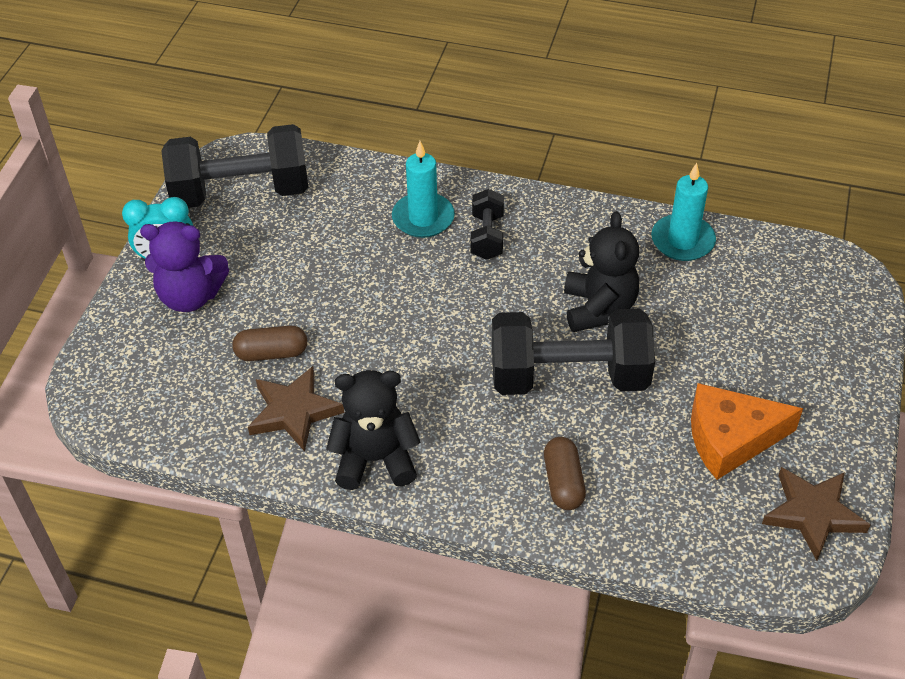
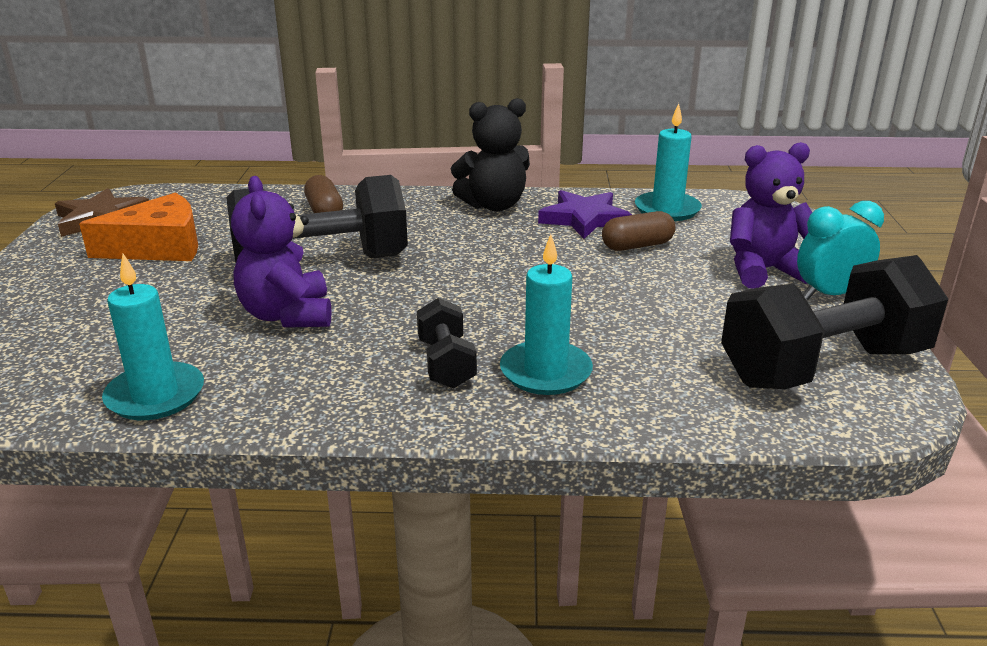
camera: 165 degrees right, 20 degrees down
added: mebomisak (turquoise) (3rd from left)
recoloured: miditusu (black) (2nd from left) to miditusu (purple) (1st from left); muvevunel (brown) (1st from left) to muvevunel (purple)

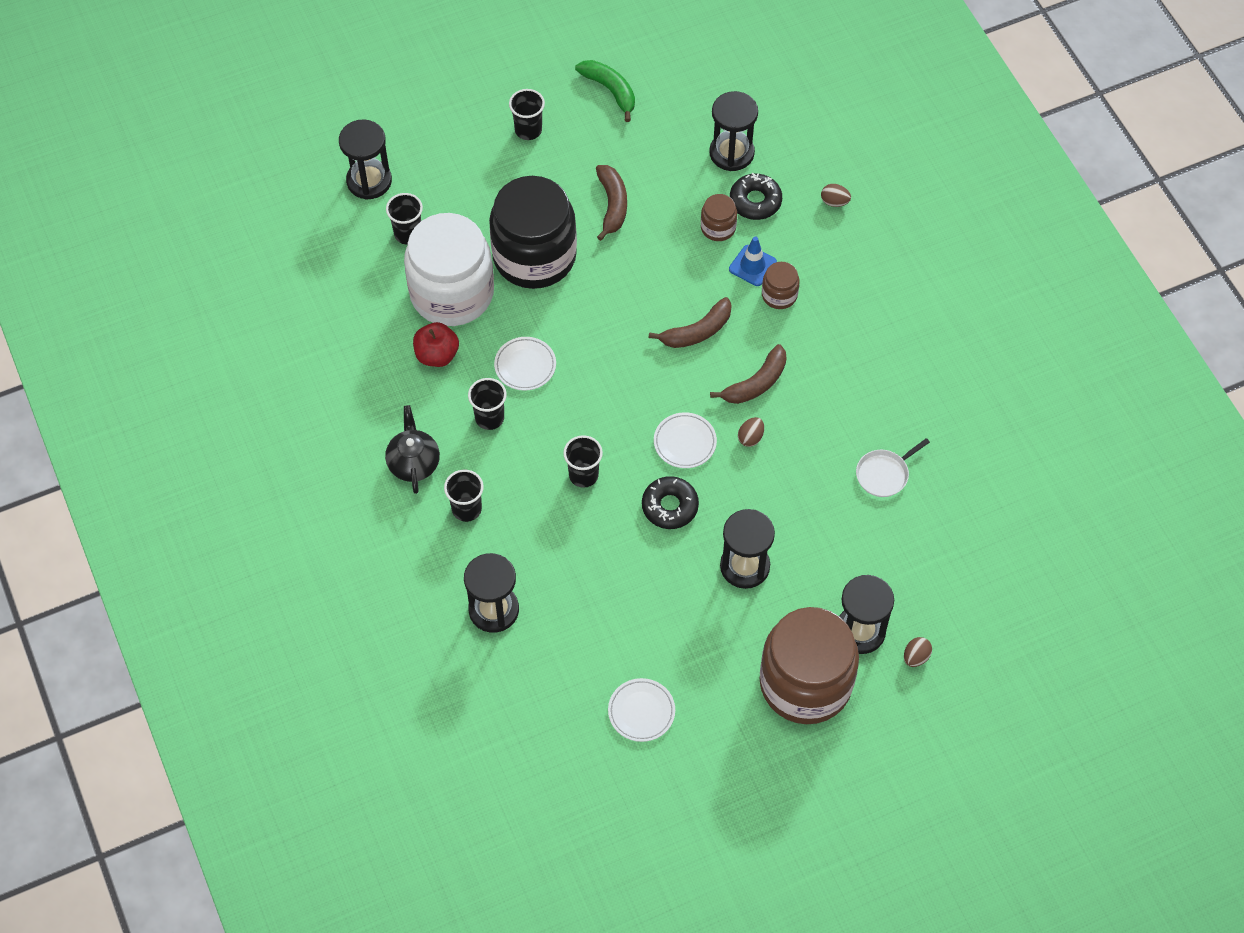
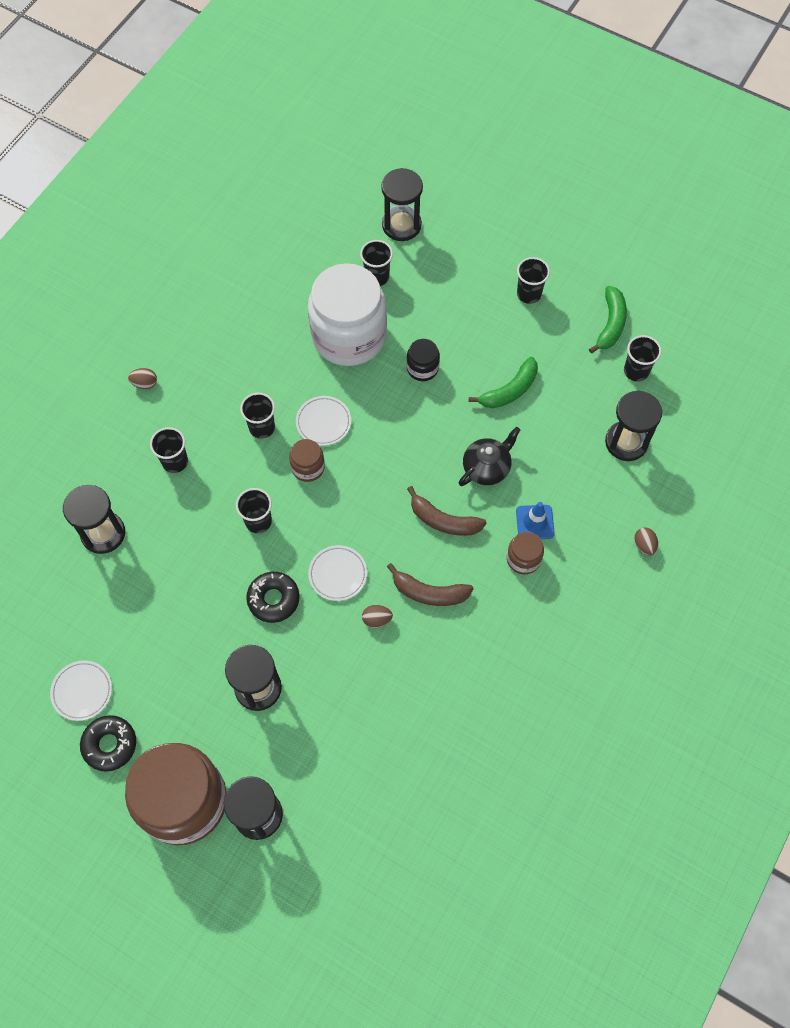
camera: 55 degrees right, 5 degrees up
removed: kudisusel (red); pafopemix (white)
added: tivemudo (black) (6th from left)
moved: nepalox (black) (2nd from left in the first image) to nepalox (black) (1st from left); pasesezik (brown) (3rd from left in the first image) to pasesezik (brown) (1st from left); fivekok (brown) (1st from left in the first image) to fivekok (brown) (2nd from left); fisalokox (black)
recoloured: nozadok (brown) (1st from left) to nozadok (green) (1st from left)
resized: fivekok (black) x0.43

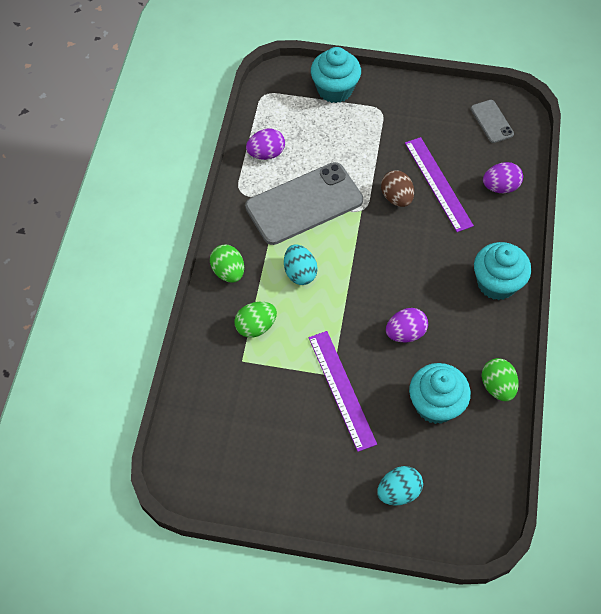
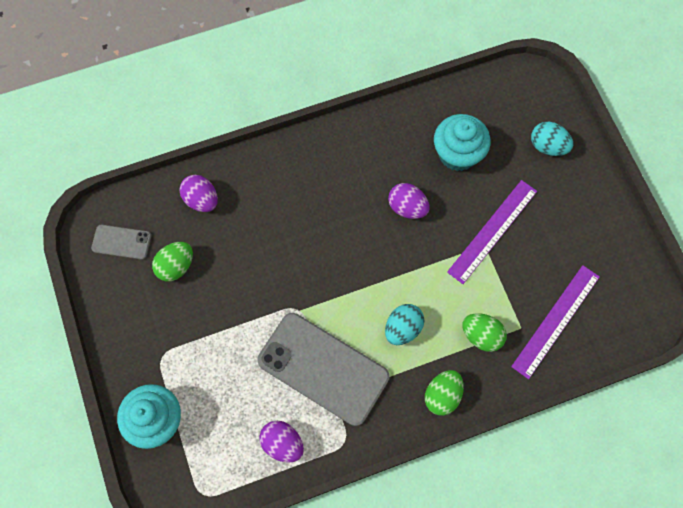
camera: 120 degrees left, 10 degrees up
removed: pasesezik (brown); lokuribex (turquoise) (3rd from left)
moved: pasesezik (green) (3rd from left in the first image) to pasesezik (green) (1st from left); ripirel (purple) (2nd from left)
turned: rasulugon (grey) (2nd from left in the first image) 60 degrees clockwise

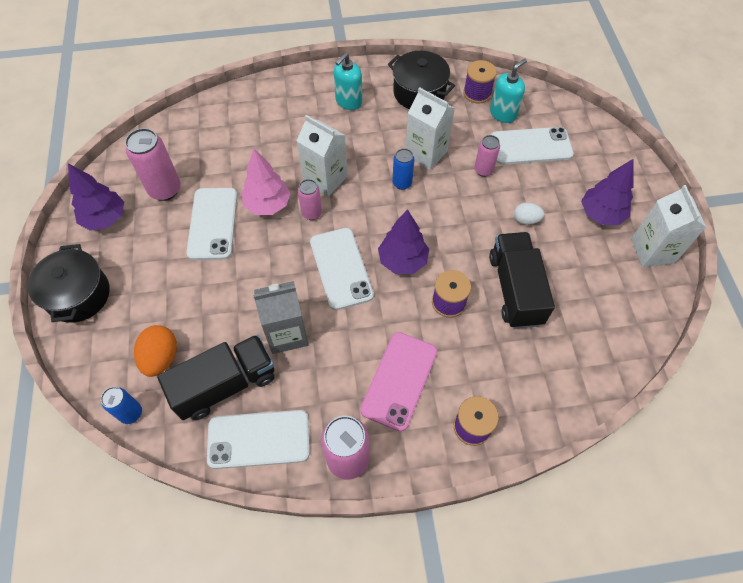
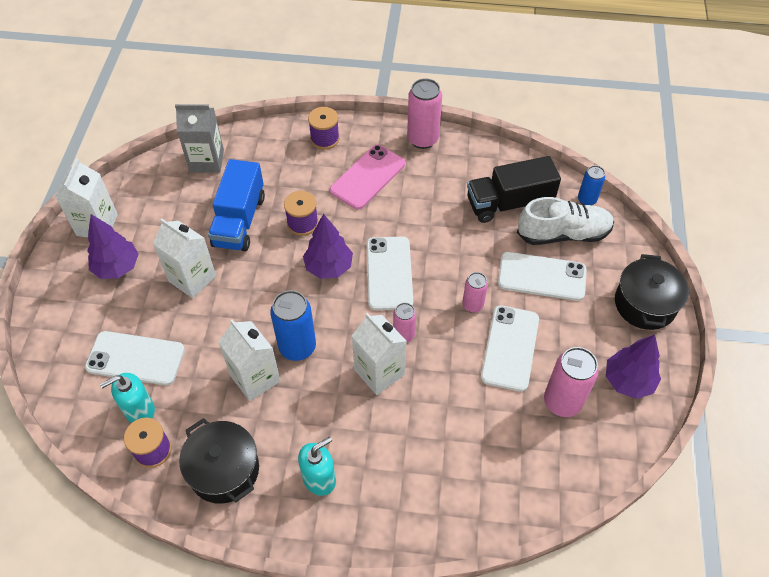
camera: 165 degrees left, 5 degrees down
removed: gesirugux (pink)
moved: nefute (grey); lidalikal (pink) (4th from left in the first image) to lidalikal (pink) (3rd from left); rasulugon (white) (2nd from left in the first image) to rasulugon (white) (4th from left)
replaced: pasesezik (white) to nefute (white) (2nd from left); pasesezik (orange) to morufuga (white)
recoloured: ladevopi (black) (2nd from left) to ladevopi (blue)
resized: lidalikal (blue) (2nd from left in the first image) x1.69

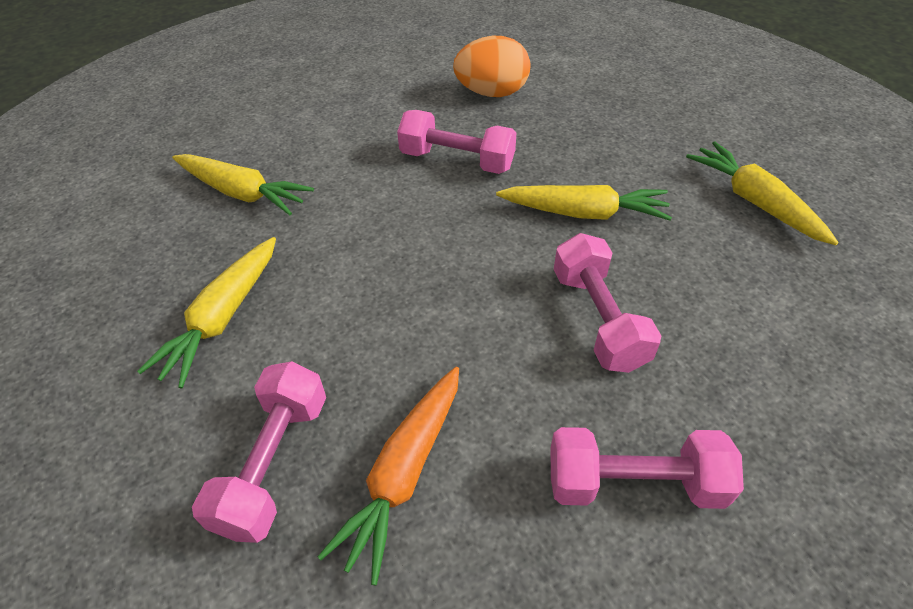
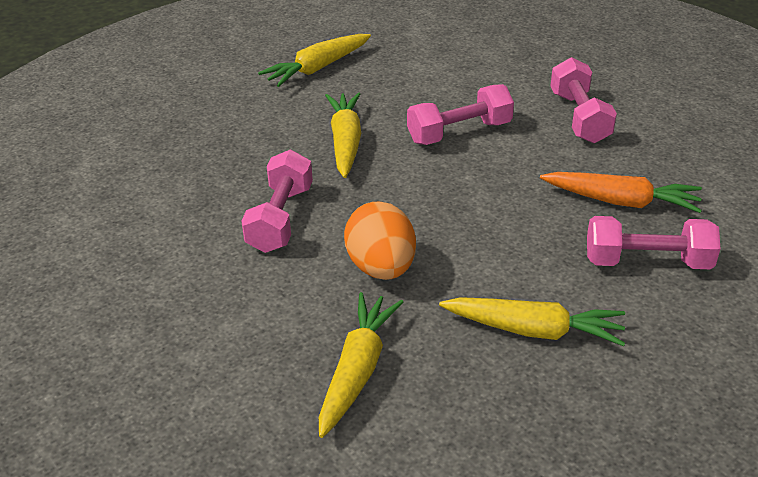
camera: 100 degrees left, 10 degrees down
moved: pasesezik (orange)

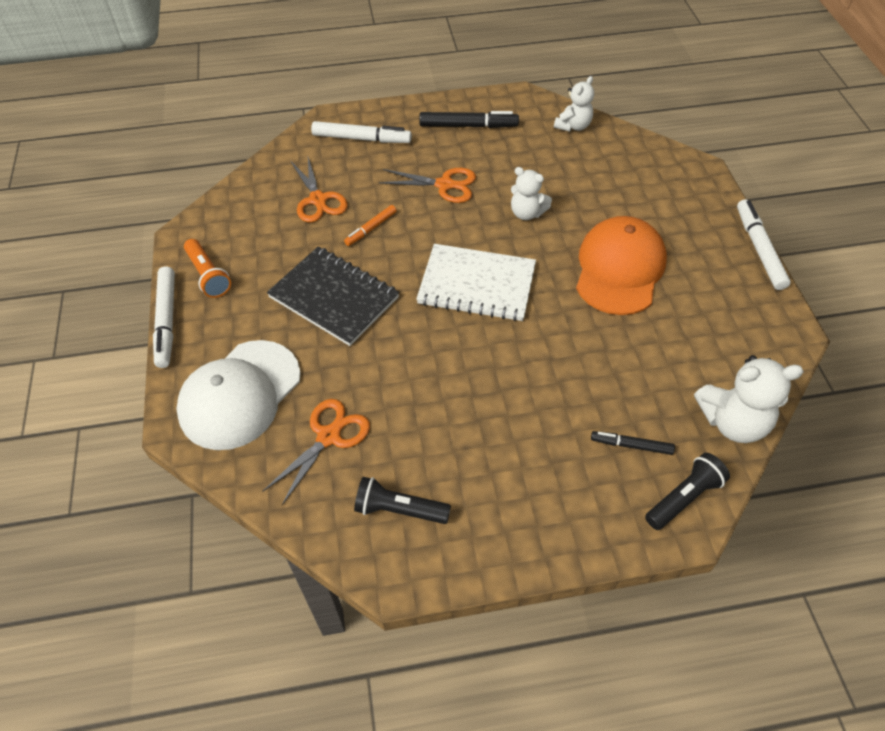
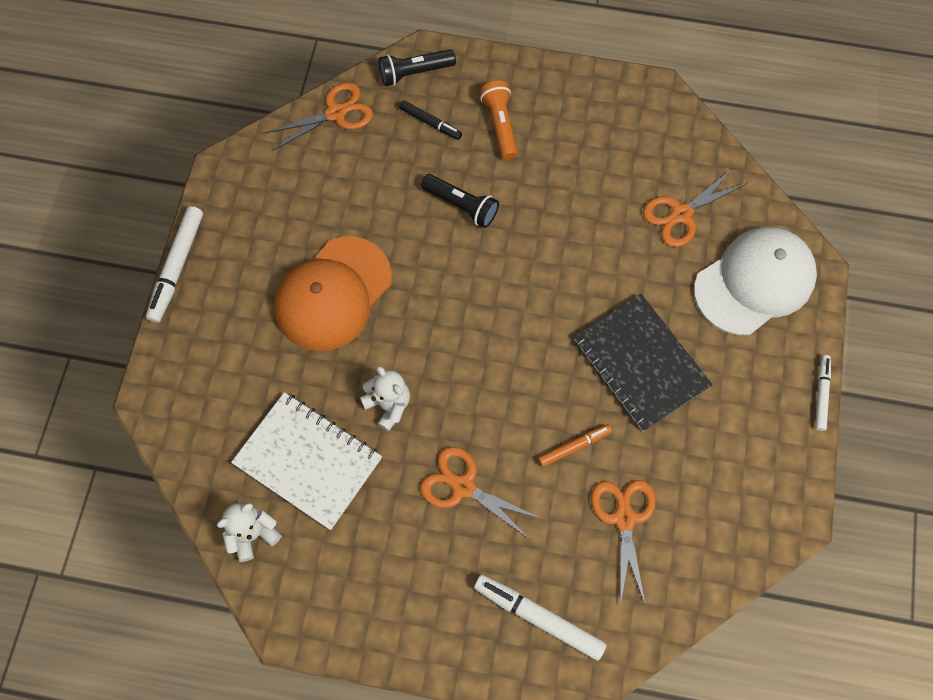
camera: 160 degrees left, 15 degrees up
removed: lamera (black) (1st from left)
moved: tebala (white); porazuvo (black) (1st from left in the first image) to porazuvo (black) (2nd from left); porazuvo (orange)
replaced: miditusu (white) (3rd from left) to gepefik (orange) (1st from left)
resized: lamera (white) (1st from left in the first image) x0.60

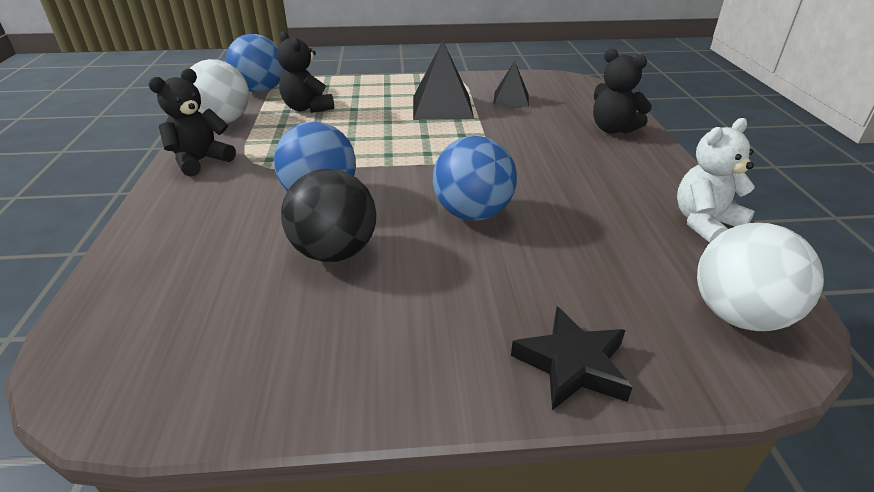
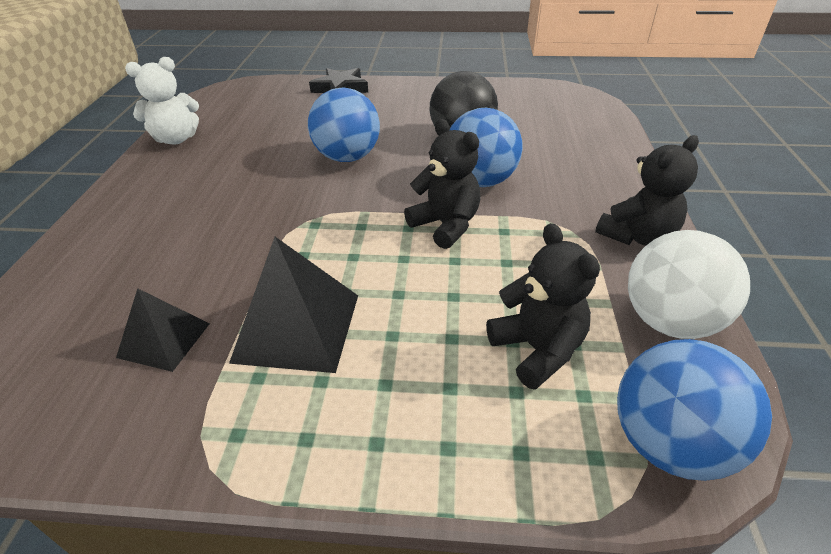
camera: 170 degrees left, 5 degrees up
removed: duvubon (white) (2nd from left)
moved: miditusu (black) (3rd from left in the first image) to miditusu (black) (1st from left)

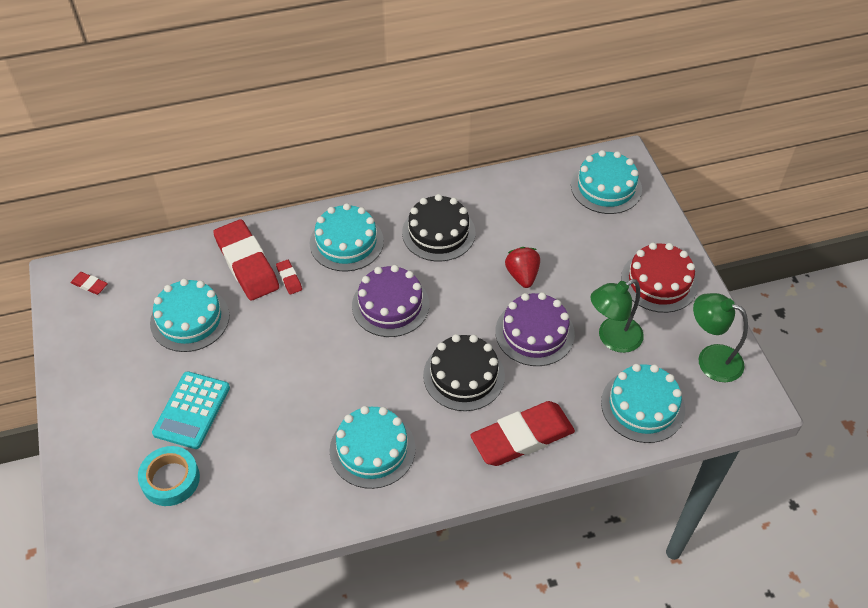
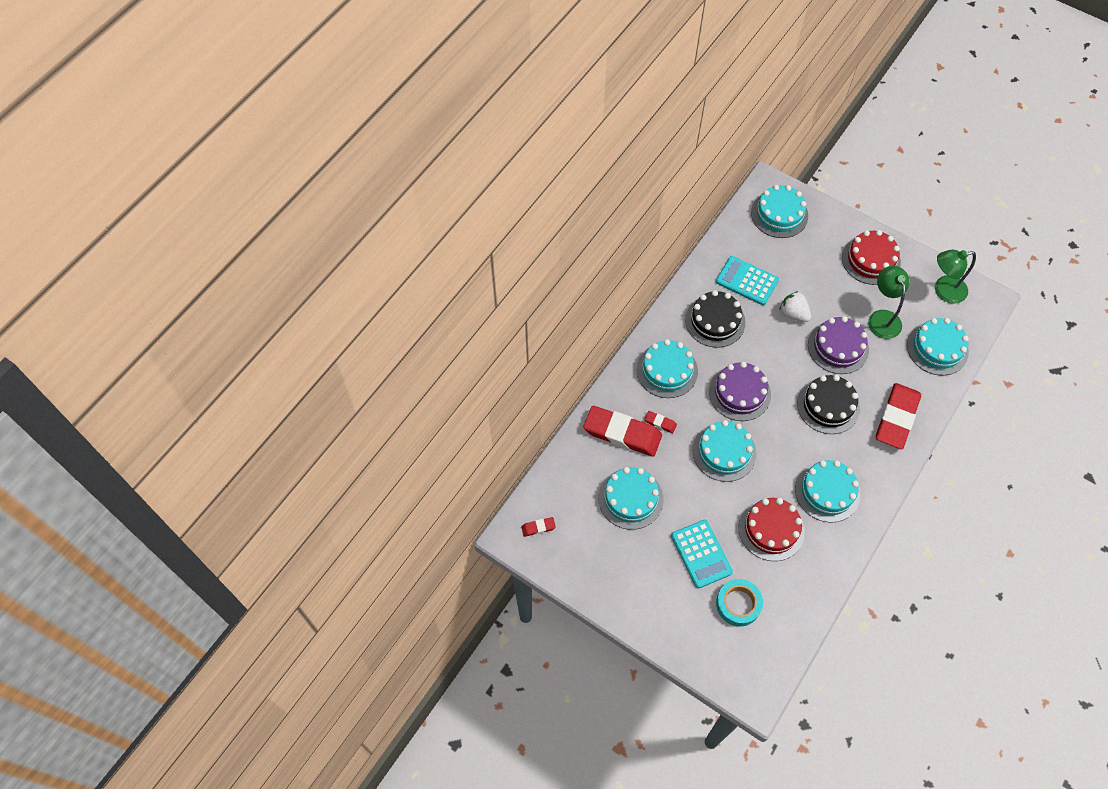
camera: 40 degrees left, 10 degrees up
added: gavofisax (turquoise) (3rd from left); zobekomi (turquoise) (2nd from left); gavofisax (red) (1st from left)
recoloured: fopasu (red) to fopasu (white)
turned: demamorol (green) (1st from left) 150 degrees clockwise

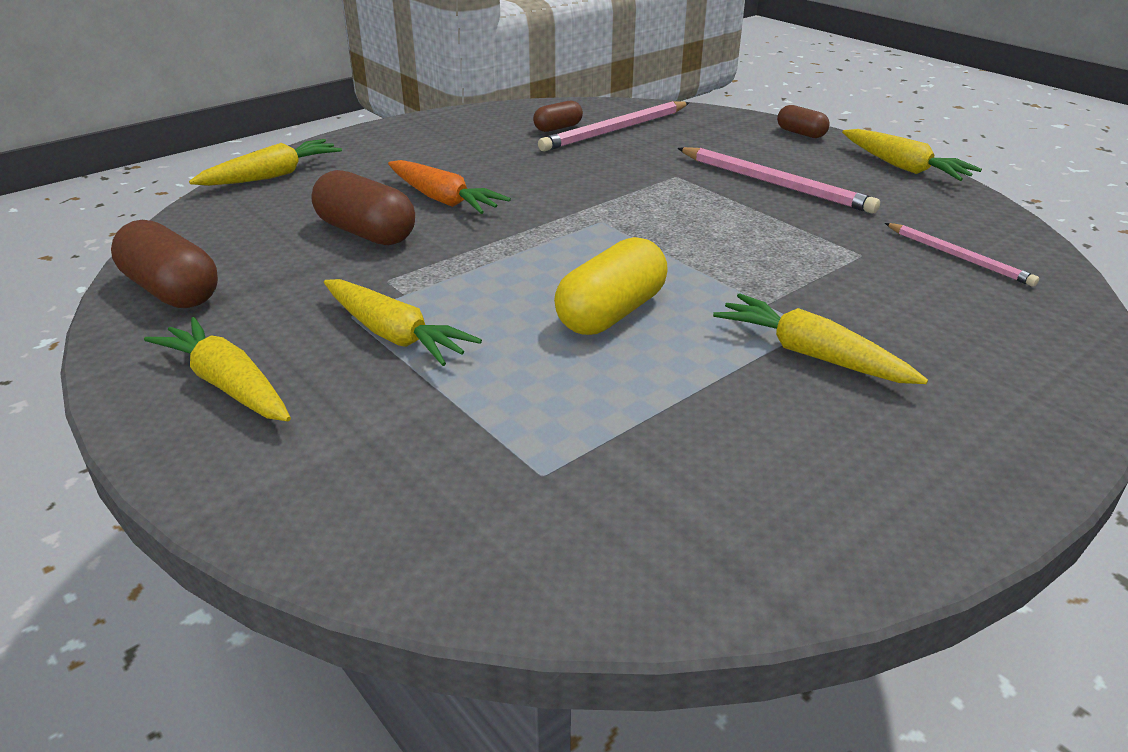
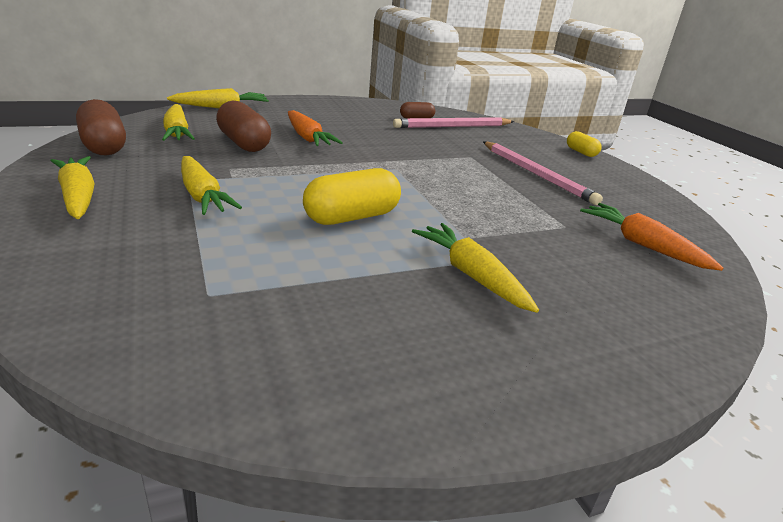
camera: 15 degrees right, 5 degrees down
moved: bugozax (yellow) (5th from left in the first image) to bugozax (yellow) (2nd from left)
replaced: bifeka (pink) (3rd from left) to bugozax (orange) (2nd from left)
recoloured: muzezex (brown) (4th from left) to muzezex (yellow) (2nd from left)

